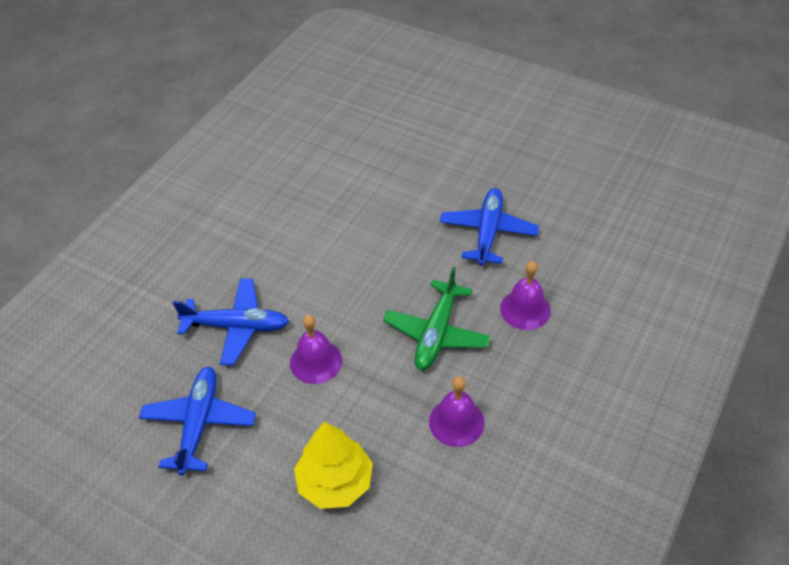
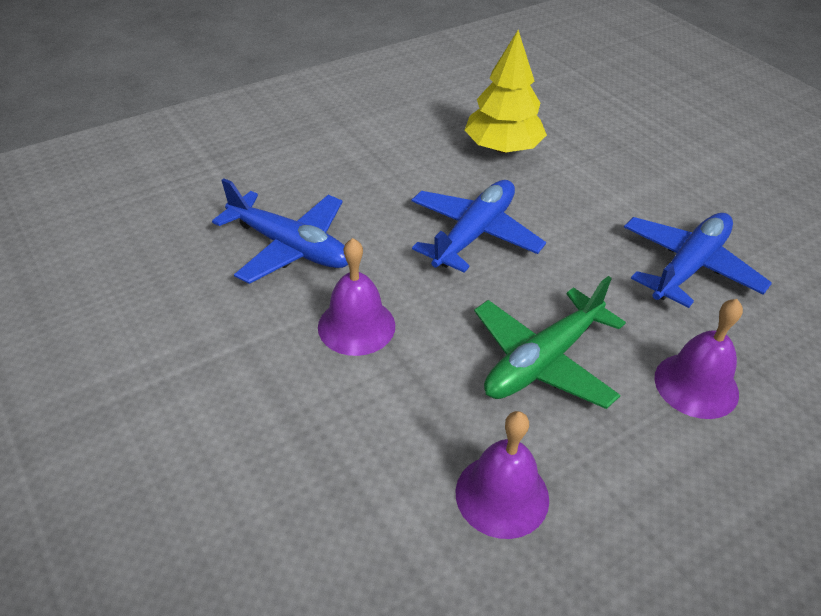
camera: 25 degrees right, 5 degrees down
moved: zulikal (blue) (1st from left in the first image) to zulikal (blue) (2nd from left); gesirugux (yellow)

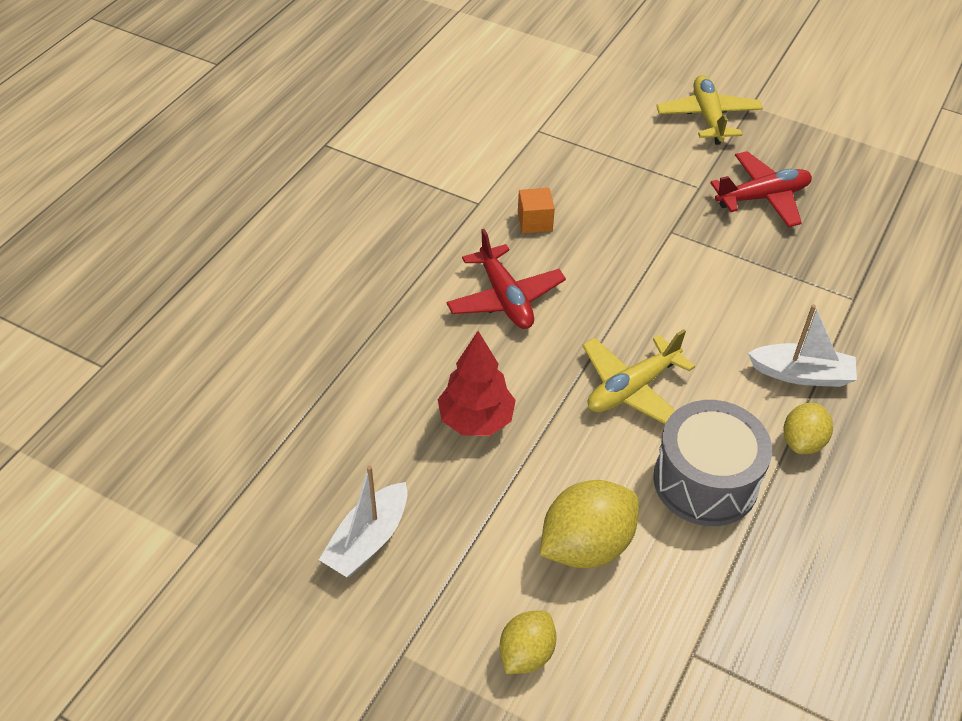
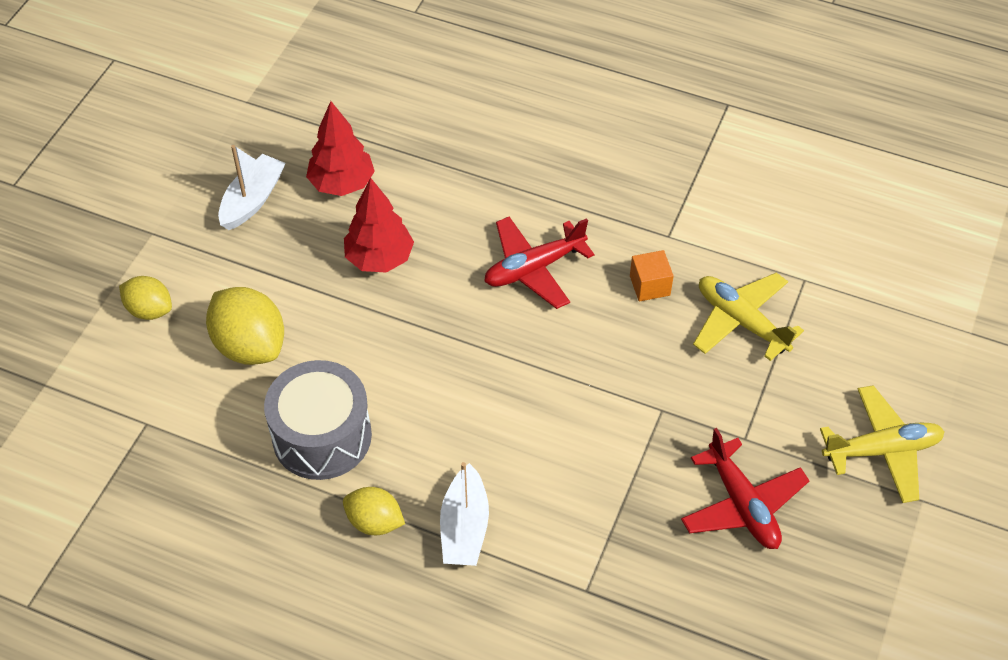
camera: 85 degrees right, 5 degrees up
added: gesirugux (red) (1st from left)
moved: zulikal (yellow) (1st from left)
turned: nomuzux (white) (1st from left) 90 degrees clockwise

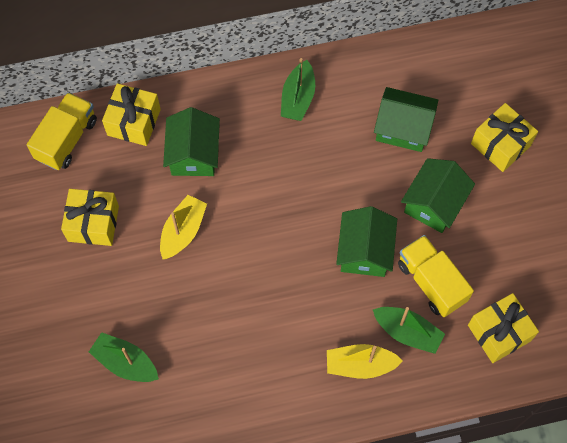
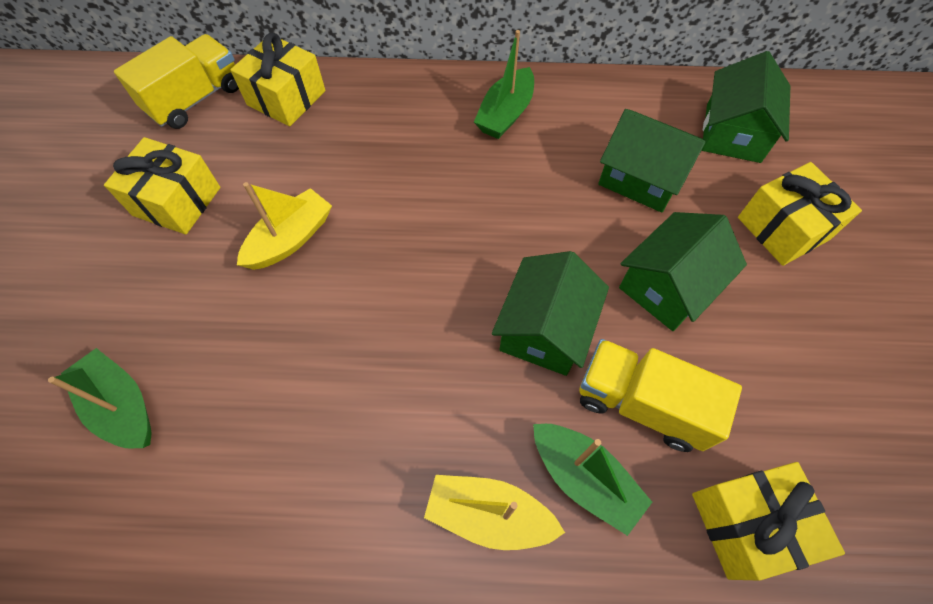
camera: 15 degrees right, 5 degrees down
moved: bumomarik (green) (1st from left in the first image) to bumomarik (green) (4th from left)
turned: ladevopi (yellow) (2nd from left) 45 degrees counterclockwise

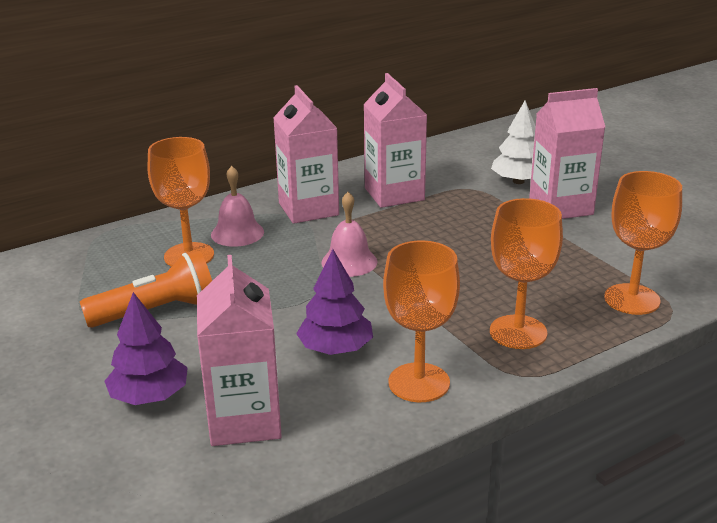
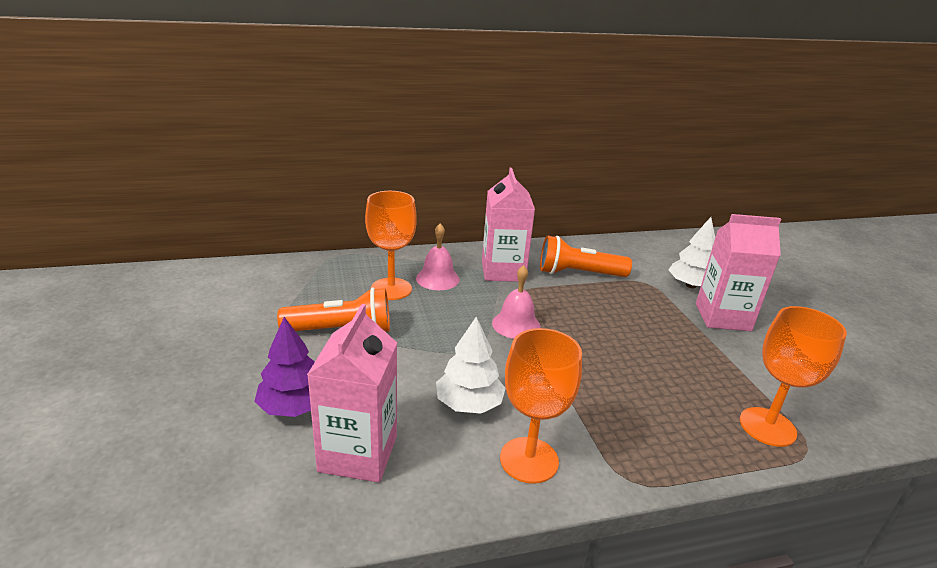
camera: 15 degrees right, 0 degrees up
removed: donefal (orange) (3rd from left)
replaced: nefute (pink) (3rd from left) to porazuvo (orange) (2nd from left)
recoloured: gesirugux (purple) (2nd from left) to gesirugux (white) (1st from left)

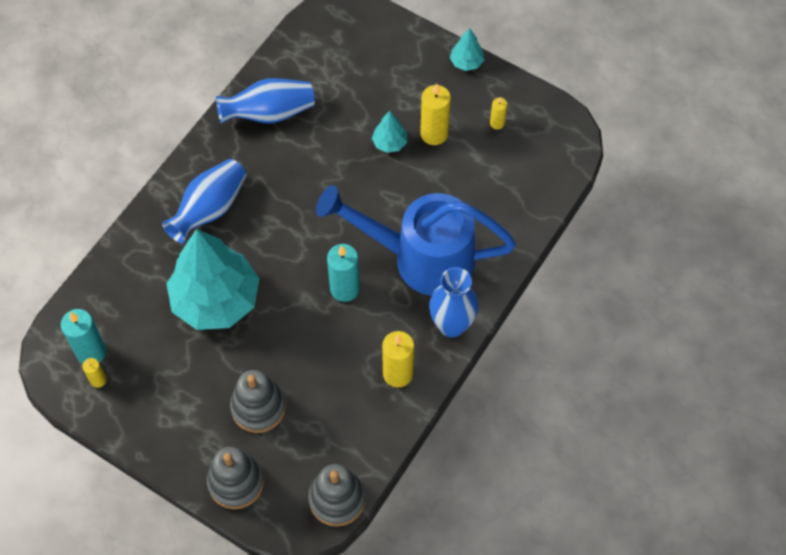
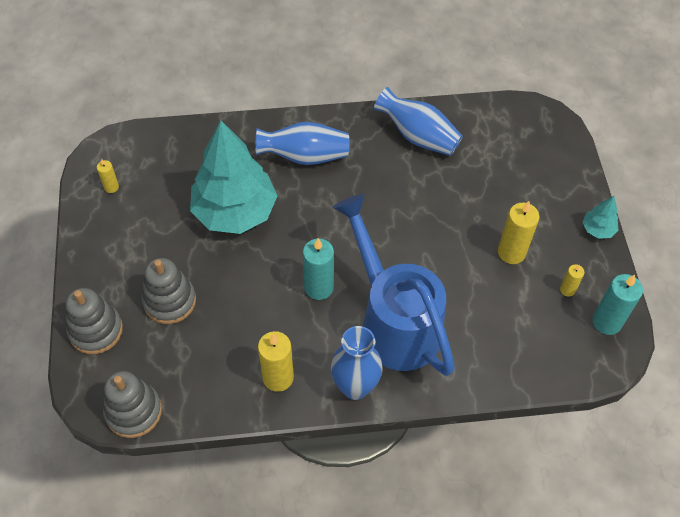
camera: 50 degrees right, 5 degrees down
removed: gesirugux (turquoise) (2nd from left)
moved: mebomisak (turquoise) (1st from left in the first image) to mebomisak (turquoise) (2nd from left)

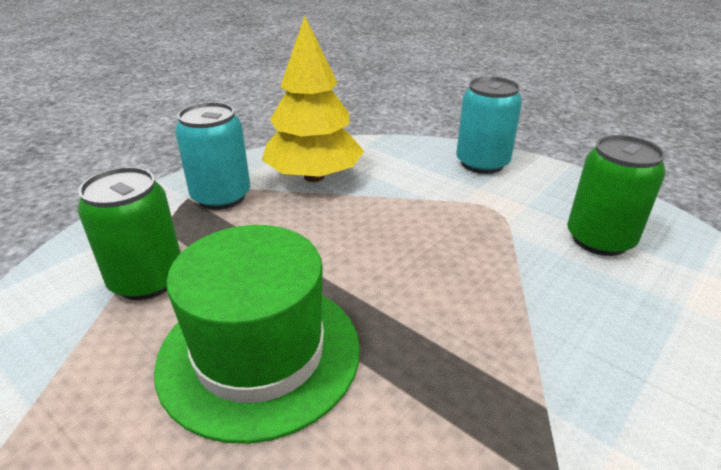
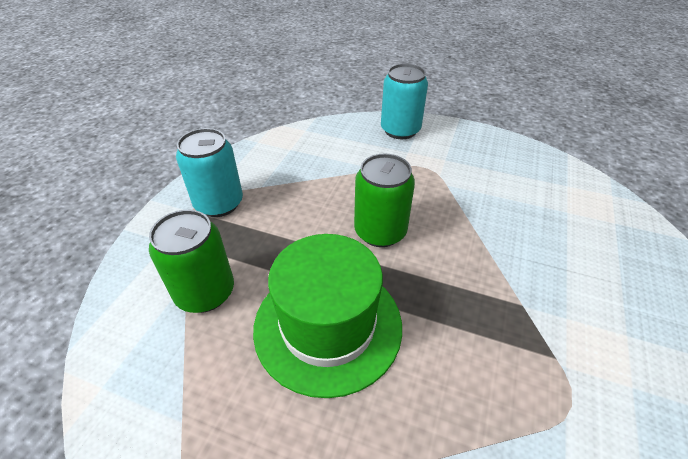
camera: 20 degrees left, 10 degrees up
removed: gesirugux (yellow)
moved: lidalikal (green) (2nd from left)

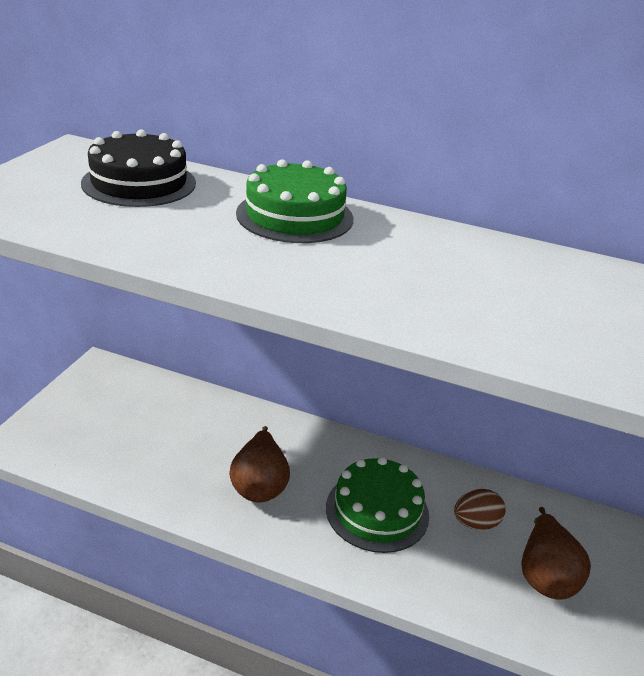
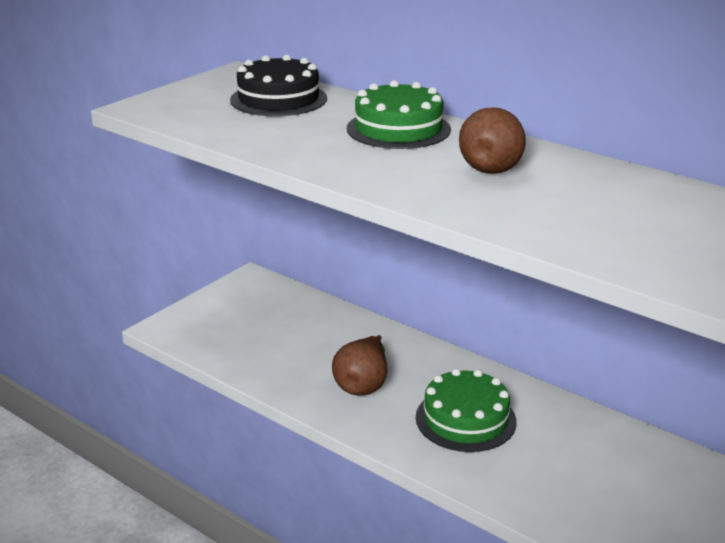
camera: 20 degrees right, 5 degrees down
removed: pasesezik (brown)
moved: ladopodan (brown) (2nd from left)

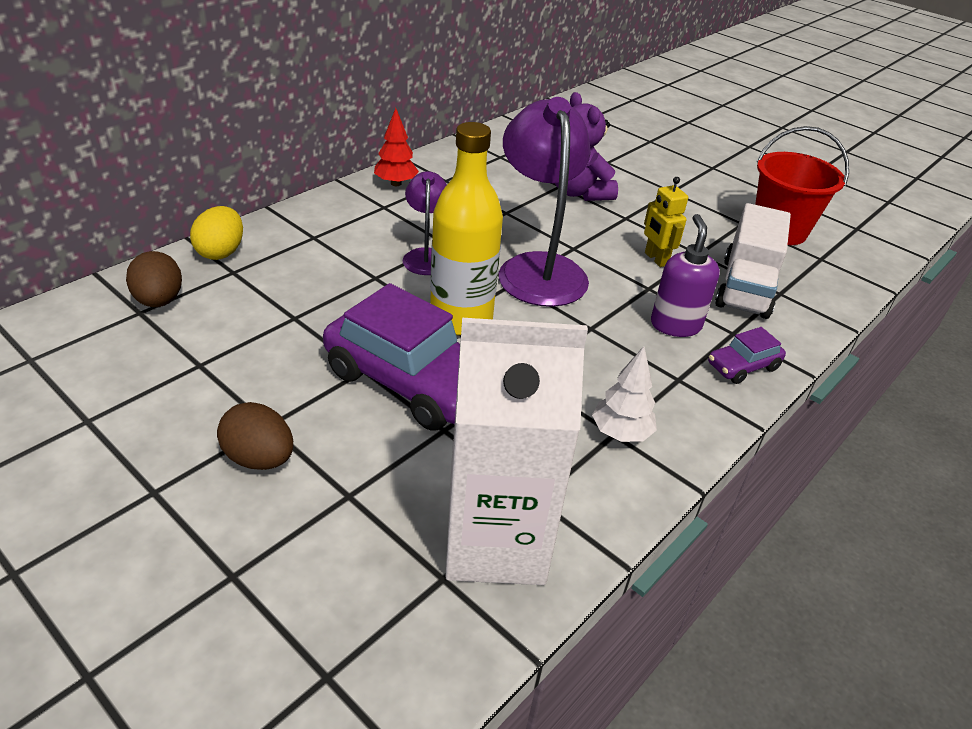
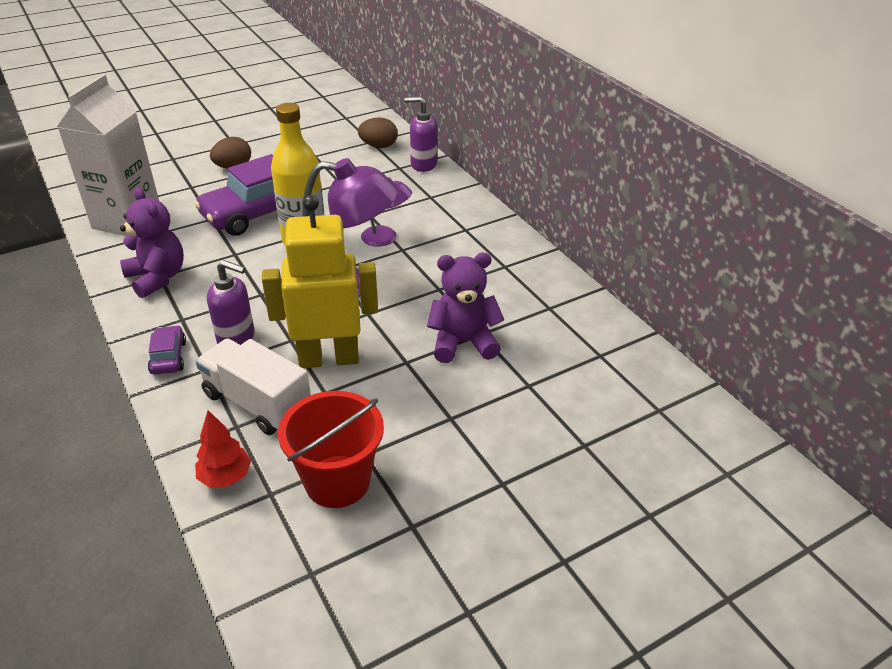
camera: 110 degrees right, 0 degrees up
moved: gesirugux (red)
replaced: gesirugux (white) to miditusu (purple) (1st from left); pasesezik (yellow) to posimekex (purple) (2nd from left)
resized: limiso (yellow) x2.16

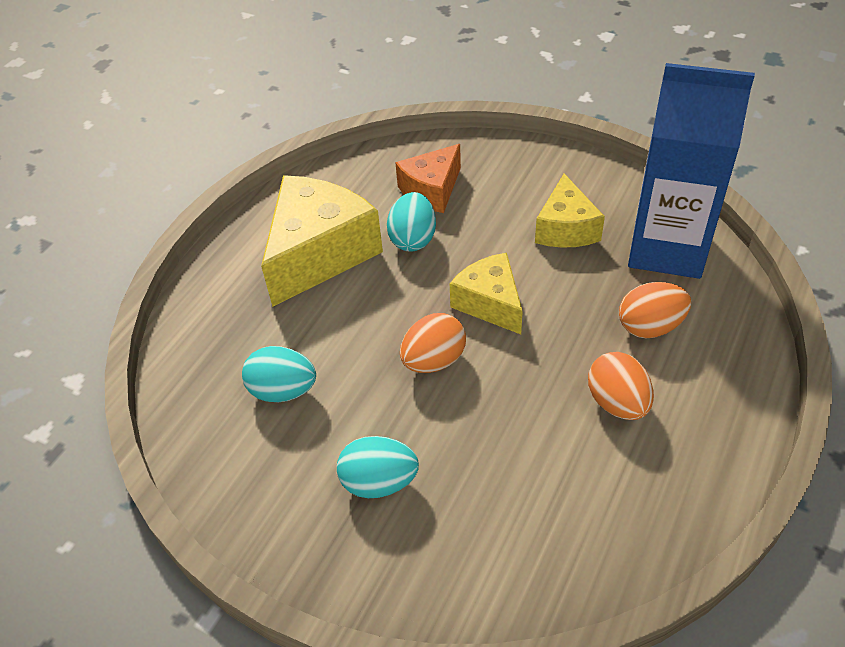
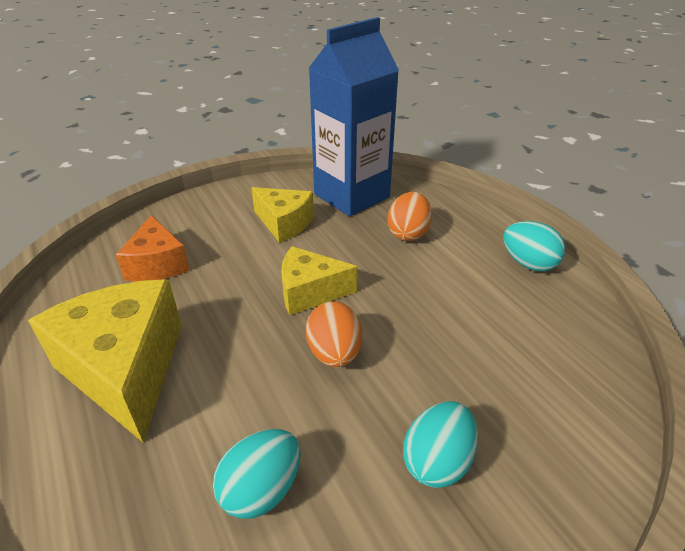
camera: 60 degrees left, 10 degrees down
removed: pasesezik (orange) (2nd from left)
moved: pasesezik (turquoise) (3rd from left)

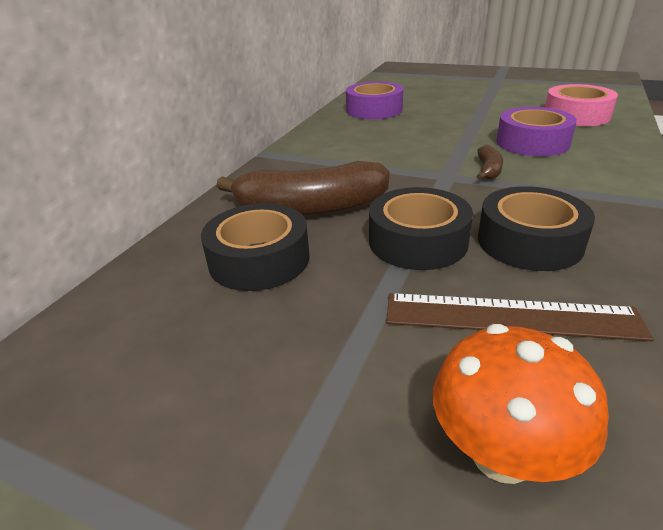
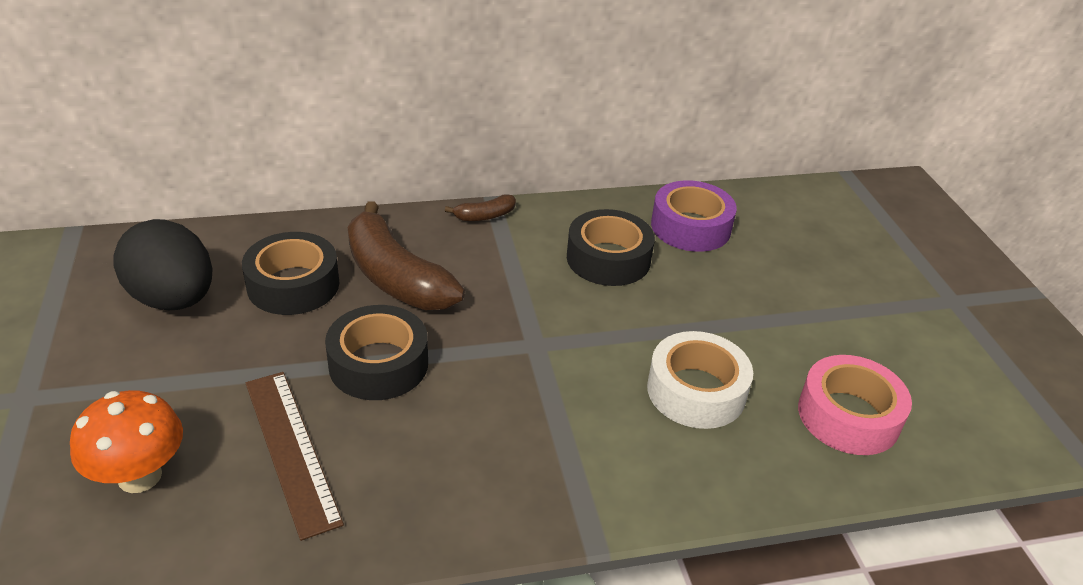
camera: 50 degrees right, 5 degrees up
added: pasesezik (black)
moved: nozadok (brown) (2nd from left); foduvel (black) (3rd from left)
recoloured: foduvel (purple) (2nd from left) to foduvel (white)

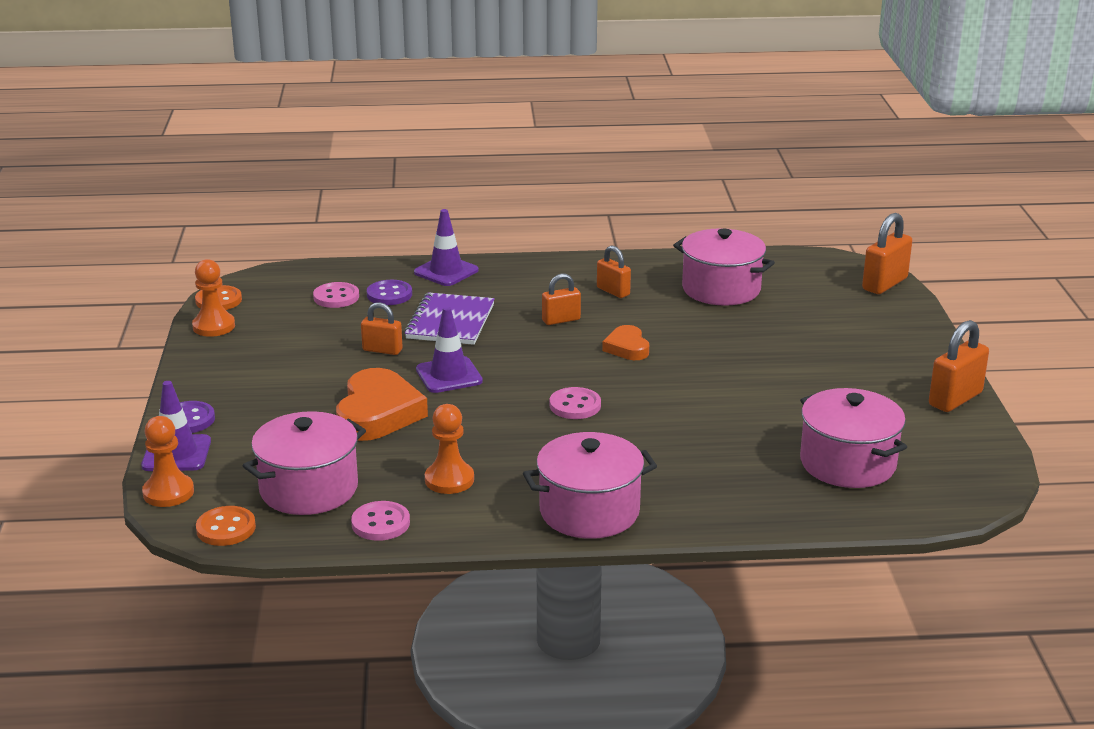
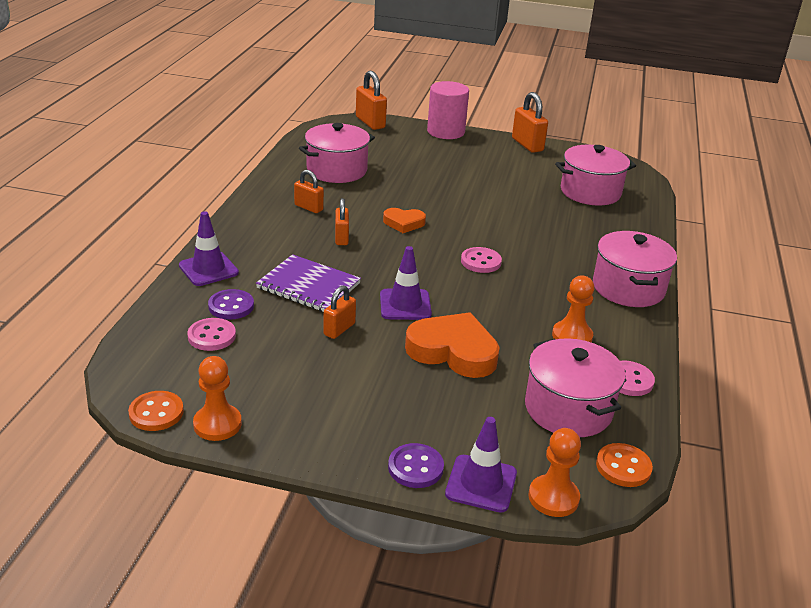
camera: 75 degrees left, 5 degrees up
added: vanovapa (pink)
turned: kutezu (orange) (3rd from left in the first image) 60 degrees clockwise

